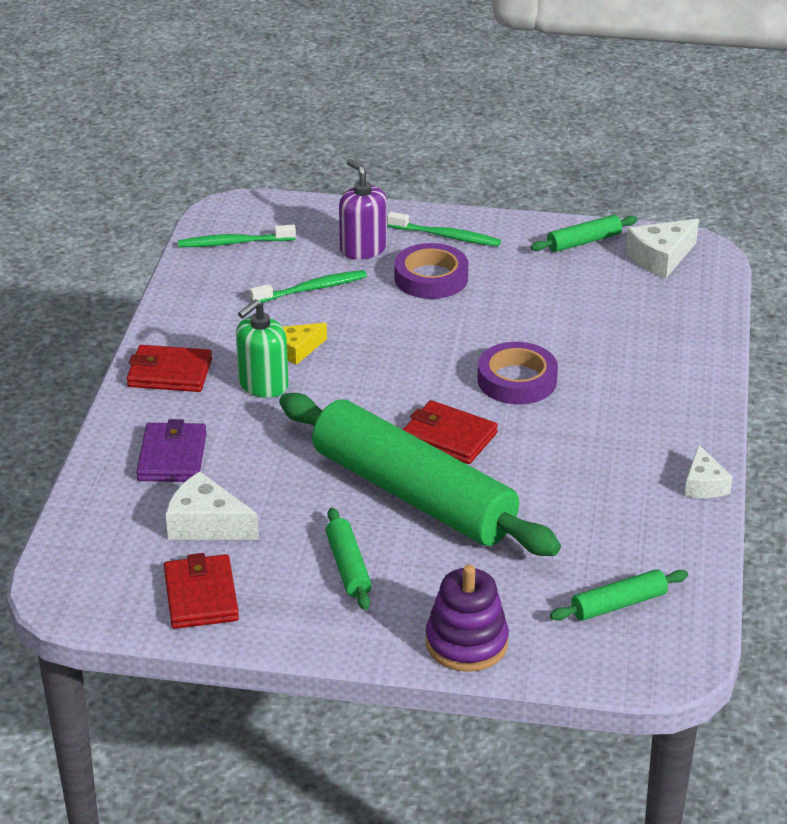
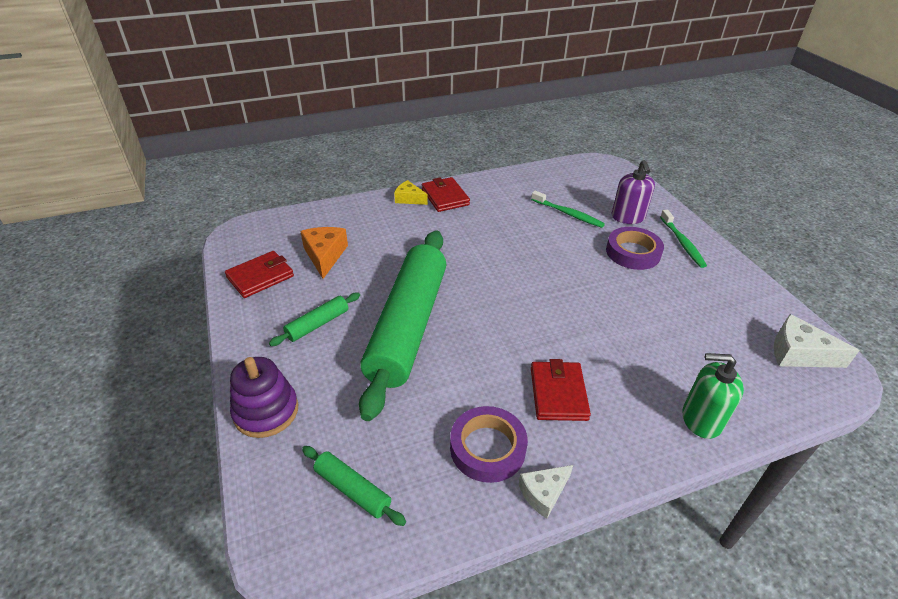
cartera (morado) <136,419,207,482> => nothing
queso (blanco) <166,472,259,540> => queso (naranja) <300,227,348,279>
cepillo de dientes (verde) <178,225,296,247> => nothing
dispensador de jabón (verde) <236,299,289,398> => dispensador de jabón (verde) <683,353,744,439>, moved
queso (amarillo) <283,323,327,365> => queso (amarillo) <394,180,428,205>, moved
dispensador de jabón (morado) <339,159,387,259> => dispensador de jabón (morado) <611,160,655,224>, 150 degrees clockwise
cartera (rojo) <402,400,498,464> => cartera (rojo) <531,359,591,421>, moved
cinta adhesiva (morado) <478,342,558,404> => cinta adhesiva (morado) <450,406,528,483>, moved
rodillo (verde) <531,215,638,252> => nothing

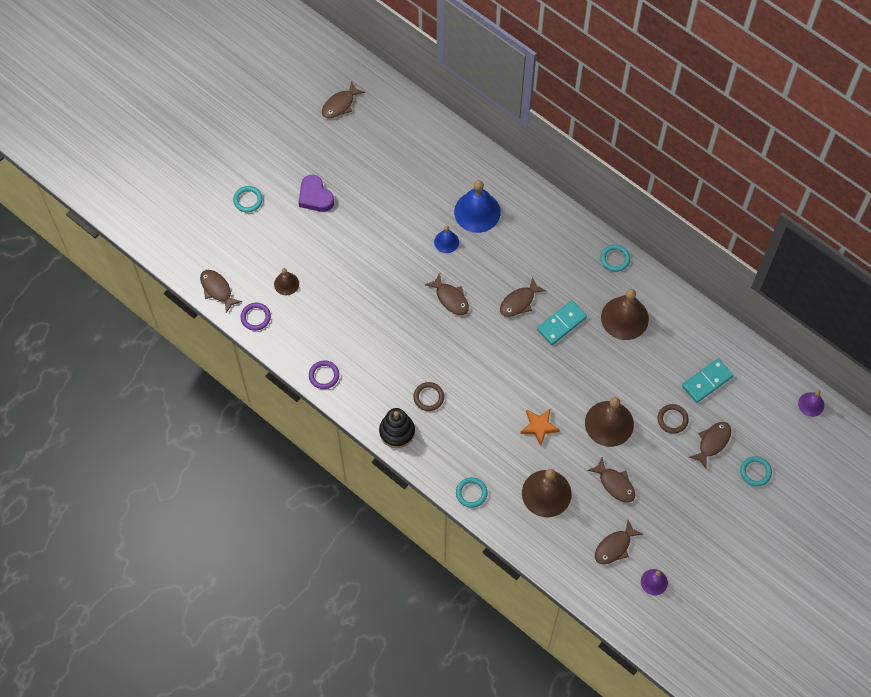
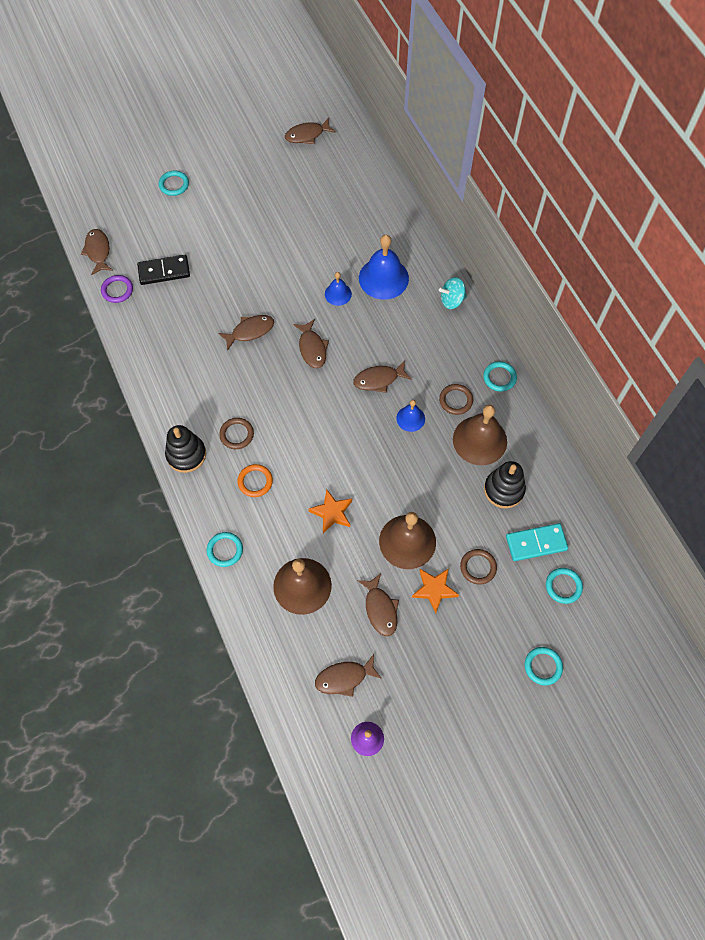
campana (marrón) <274,268,299,295> => ficha de dominó (negro) <137,255,190,285>
corazón (morado) <298,175,334,212> => nothing
anillo (morado) <309,360,339,389> => nothing
ficha de dominó (turquesa) <537,300,587,345> => campana (azul) <396,400,425,432>
pez (marrón) <689,422,731,469> => pez (marrón) <218,315,274,351>, moved
campana (morado) <798,390,824,417> => nothing
nothing => anillo (naranja) <237,464,273,497>
nothing => estrella (naranja) <412,568,459,613>
nothing => peonza (turquesa) <439,277,467,309>
nothing => anillo (marrón) <439,384,473,415>
nothing => juguete apilable (negro) <484,461,526,508>
nothing => anillo (turquesa) <546,568,583,604>

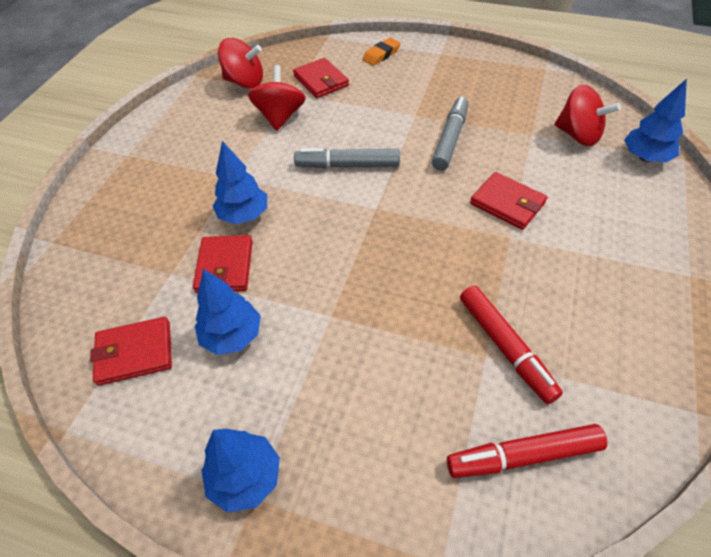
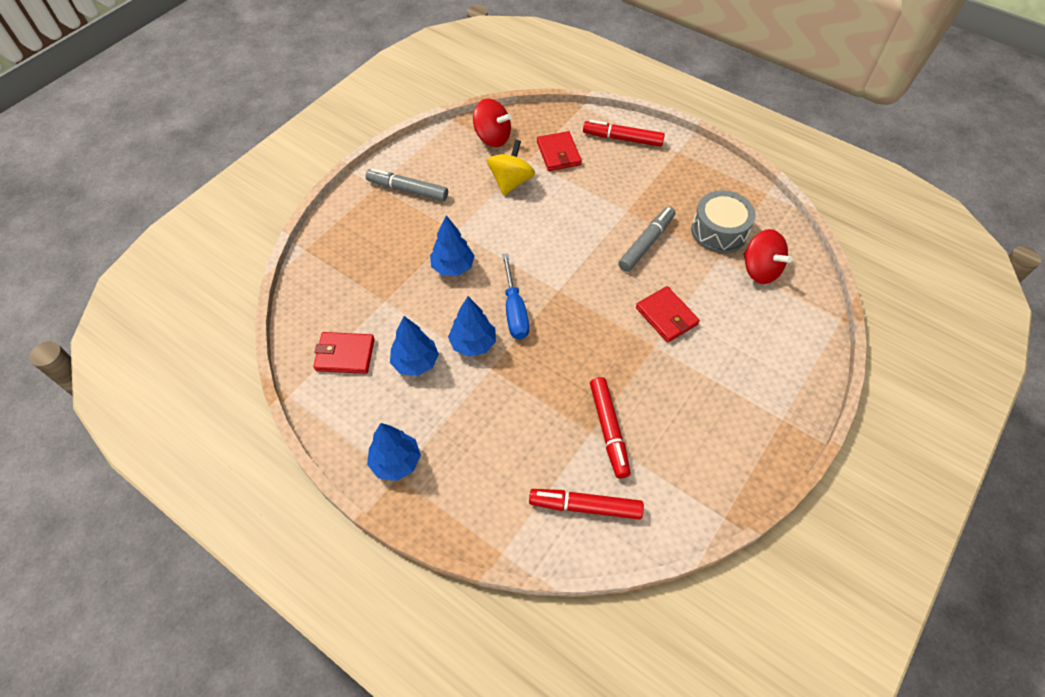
cartera (rojo) <193,235,253,293> => nothing
peonza (rojo) <248,65,306,131> => peonza (amarillo) <487,140,535,196>
rotulador (gris) <294,148,400,168> => rotulador (gris) <366,168,448,201>, moved
goma de borrar (naranja) <362,38,401,66> => rotulador (rojo) <583,120,665,147>
árbol (azul) <624,79,687,162> => árbol (azul) <448,296,496,357>, moved
nothing => destornillador (azul) <502,253,529,339>
nothing => tambor (gris) <691,190,756,253>

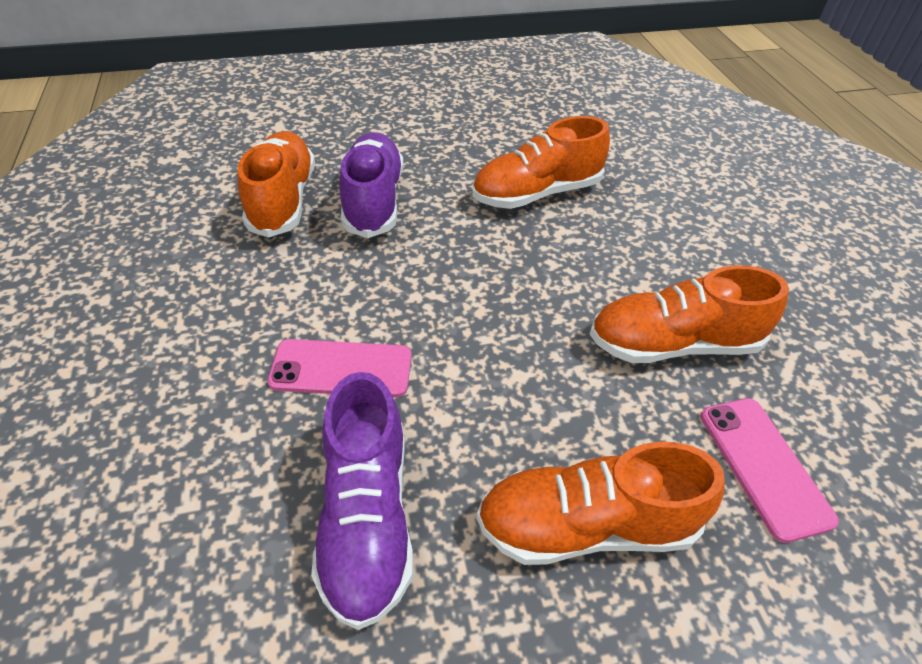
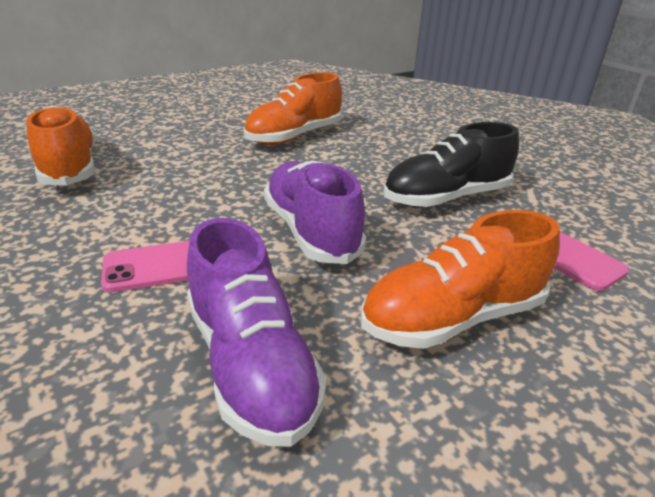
zapato (morado) <339,132,403,238> => zapato (morado) <264,160,366,264>, moved
zapato (naranja) <590,265,789,363> => zapato (negro) <383,122,519,208>

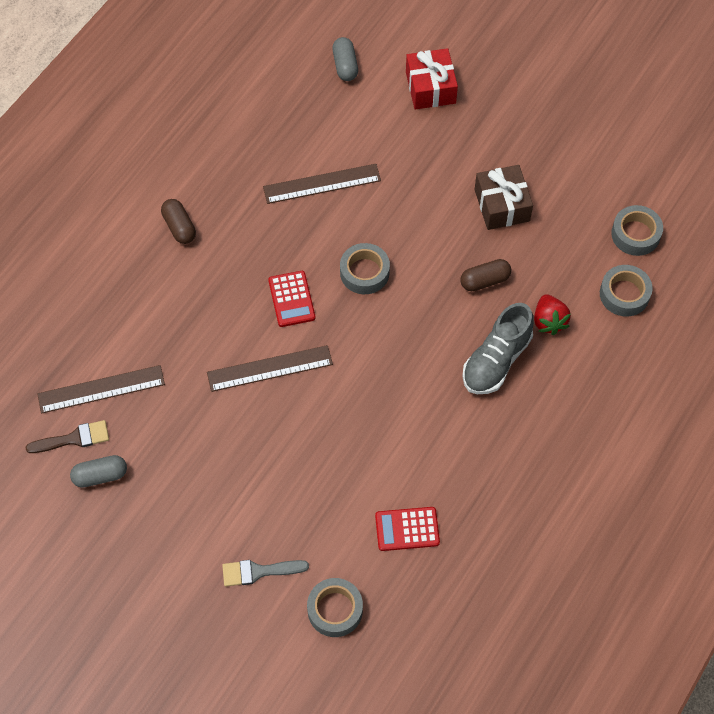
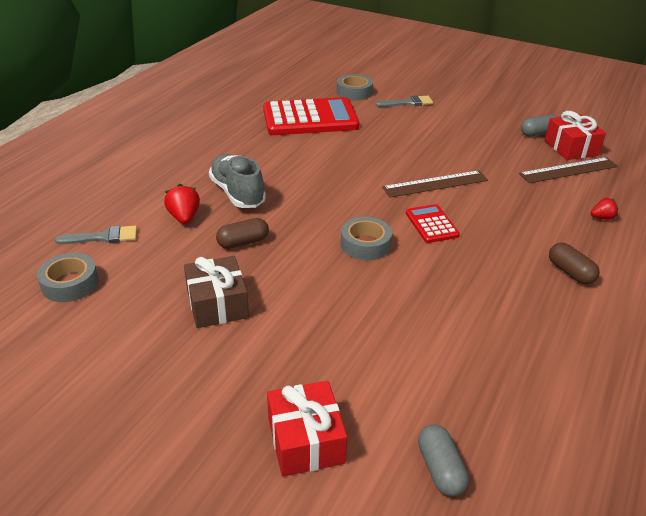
pincel (marrón) <26,420,109,453> => regalo (rojo) <545,111,606,160>
regla (marrón) <263,164,381,204> => nothing
calculadora (rojo) <375,507,440,551> => calculadora (rojo) <263,97,359,135>, x2.06
zapato (gris) <462,303,534,394> => zapato (gris) <209,154,266,208>, 60 degrees counterclockwise
cinta adhesiva (gris) <600,265,653,317> => pincel (gris) <55,226,137,244>
nothing => fresa (rojo) <591,198,618,220>

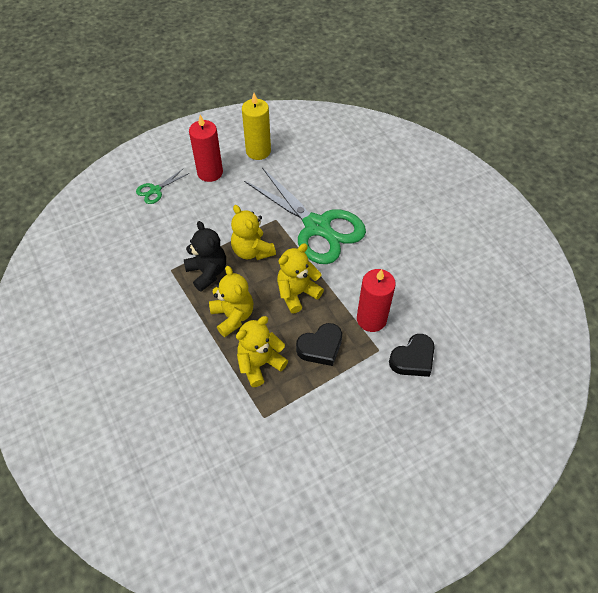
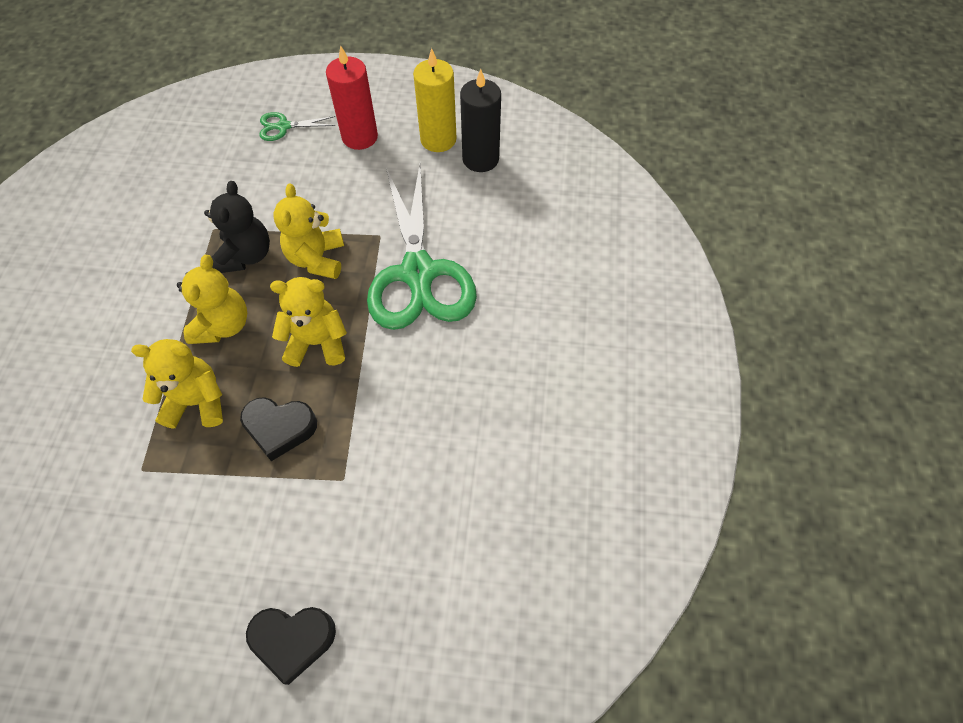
vela (rojo) <357,269,396,332> => nothing
corazón (negro) <389,334,435,377> => corazón (negro) <246,607,336,685>, moved
nothing => vela (negro) <460,69,501,172>

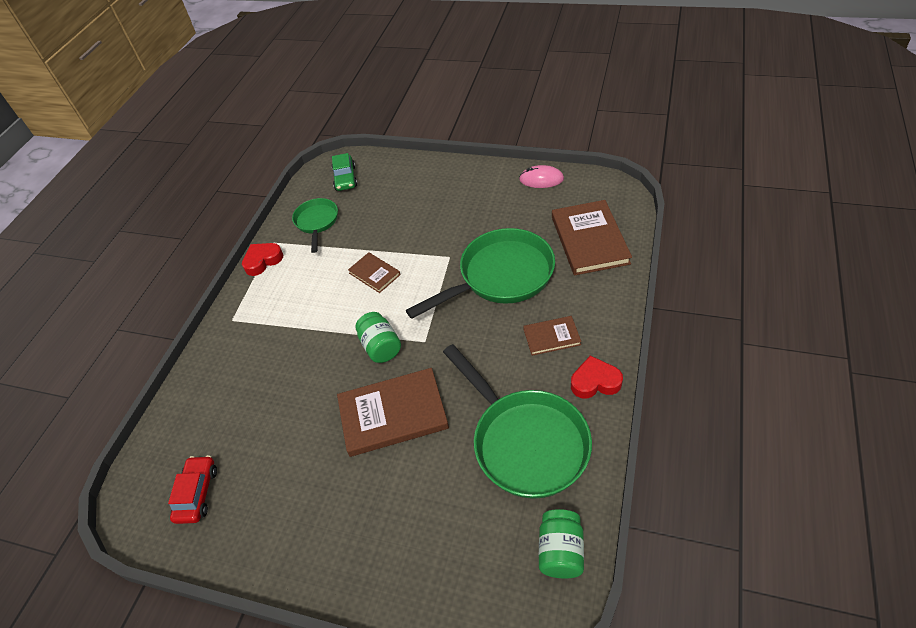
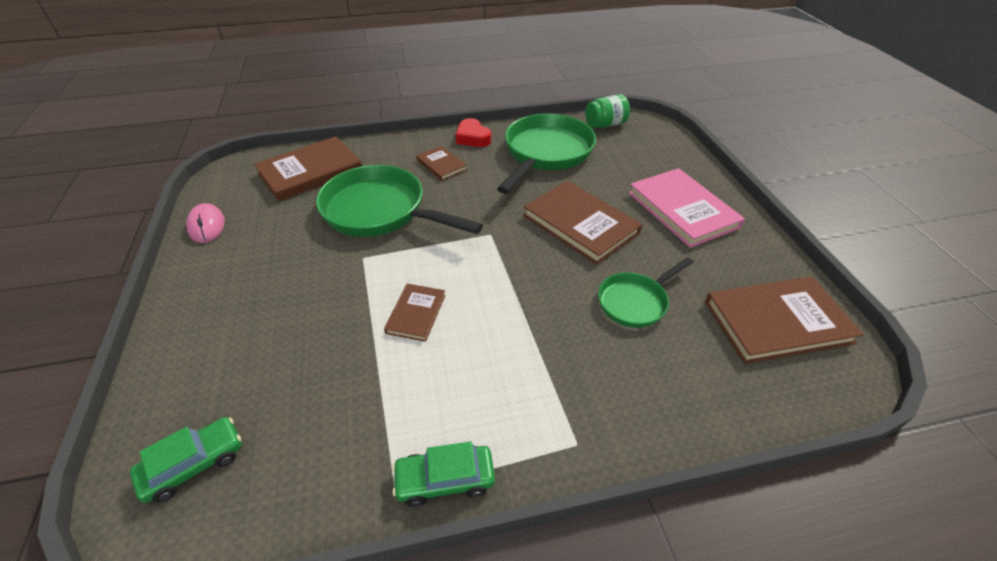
coche (rojo) <168,455,217,524> => libro (marrón) <705,277,864,364>
corazón (rojo) <242,243,283,276> => coche (verde) <392,441,495,507>
sartén (verde) <292,198,338,253> => sartén (verde) <598,257,693,328>, moved
tarro (verde) <355,312,401,363> => nothing
nothing => libro (rosa) <628,168,745,248>

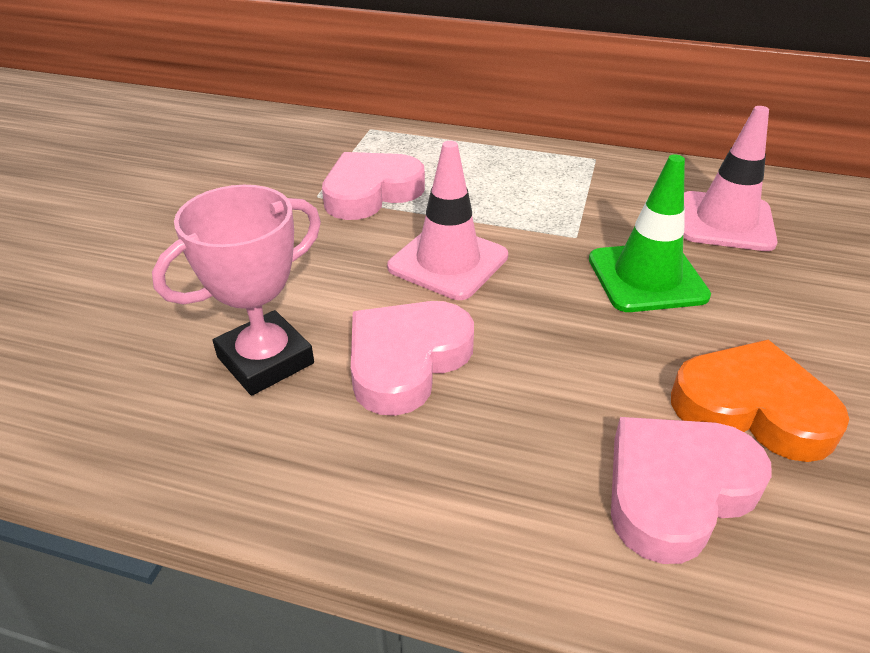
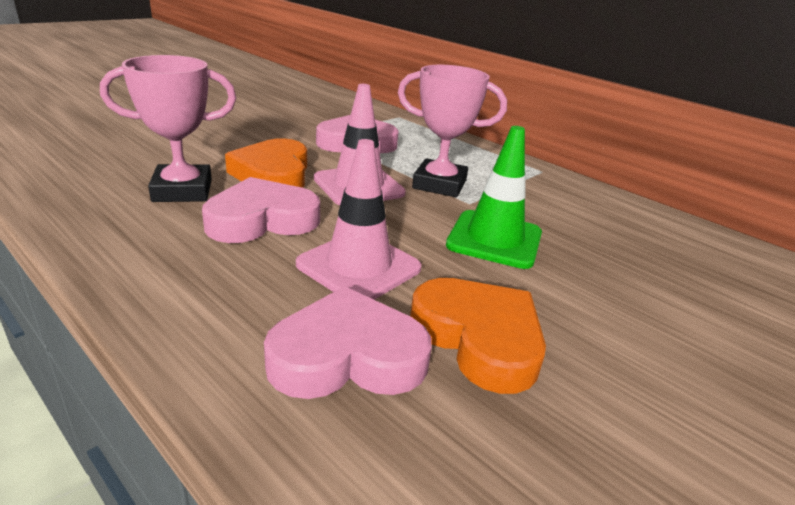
cono de tráfico (rosa) <683,106,778,251> => cono de tráfico (rosa) <296,139,422,300>, moved
nothing => corazón (naranja) <225,138,307,188>
nothing => trofeo (rosa) <398,65,507,197>

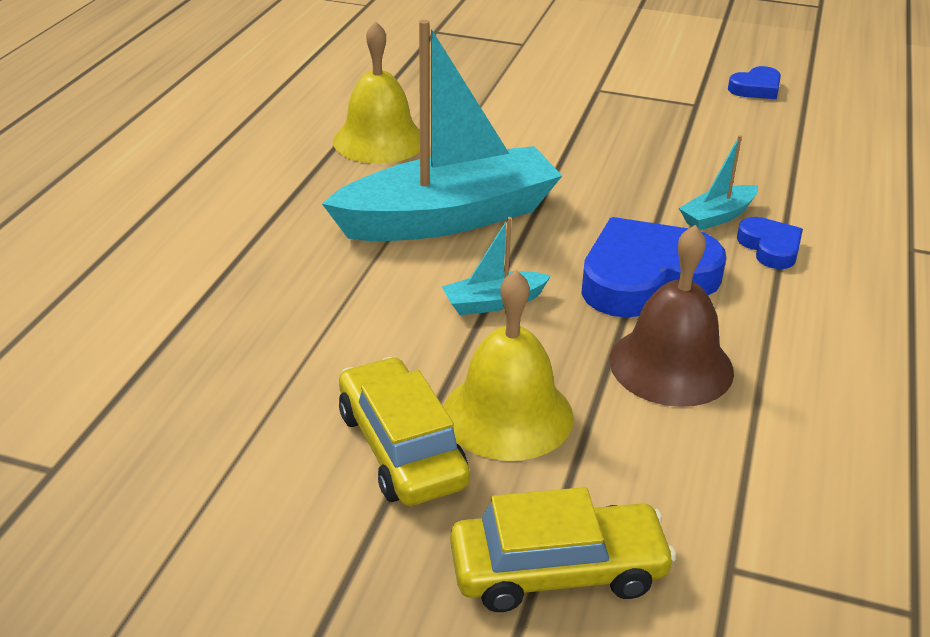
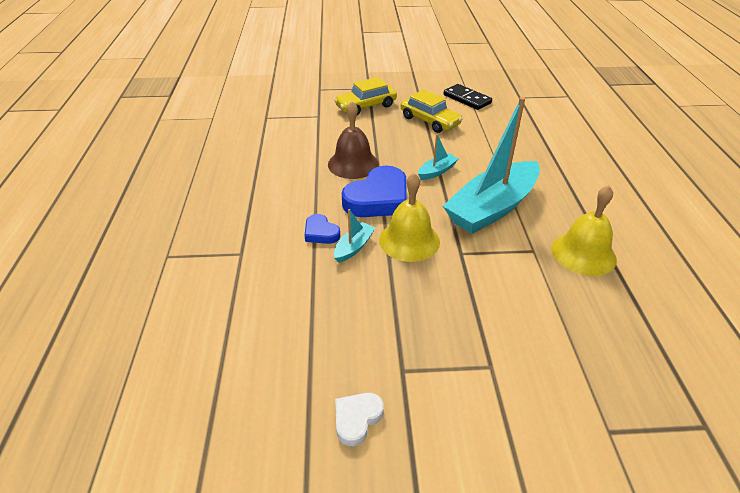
campana (amarillo) <444,270,574,461> => campana (amarillo) <379,173,440,262>, moved
corazón (azul) <728,66,781,99> => corazón (blanco) <335,393,384,447>
nothing => ficha de dominó (negro) <444,84,492,110>

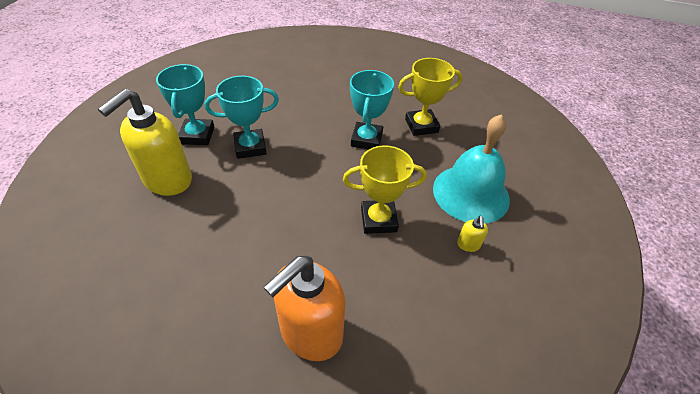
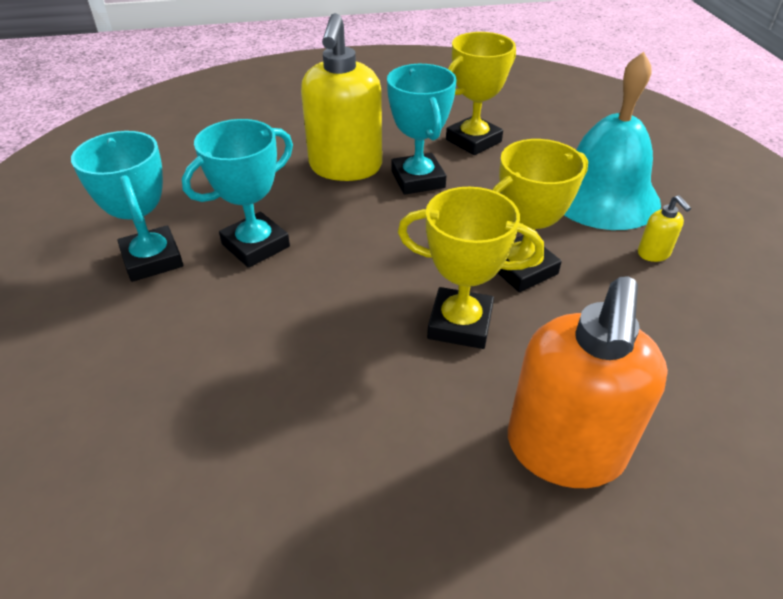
dispensador de jabón (amarillo) <98,89,192,196> => dispensador de jabón (amarillo) <301,13,382,181>, moved
nothing => trofeo (amarillo) <398,187,544,349>

